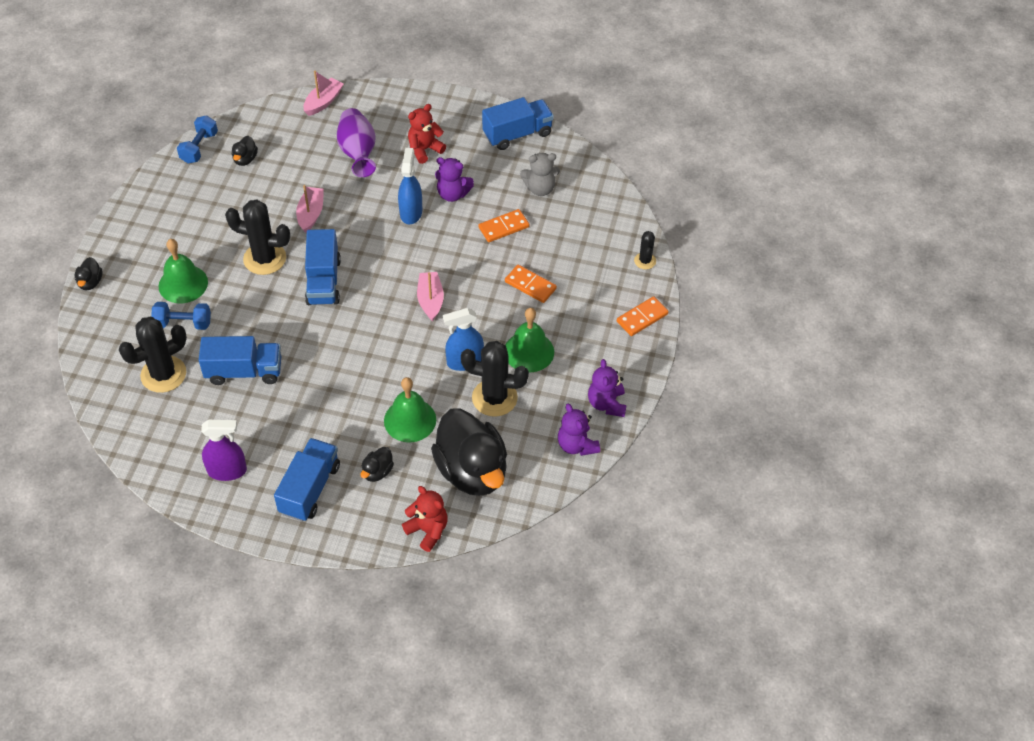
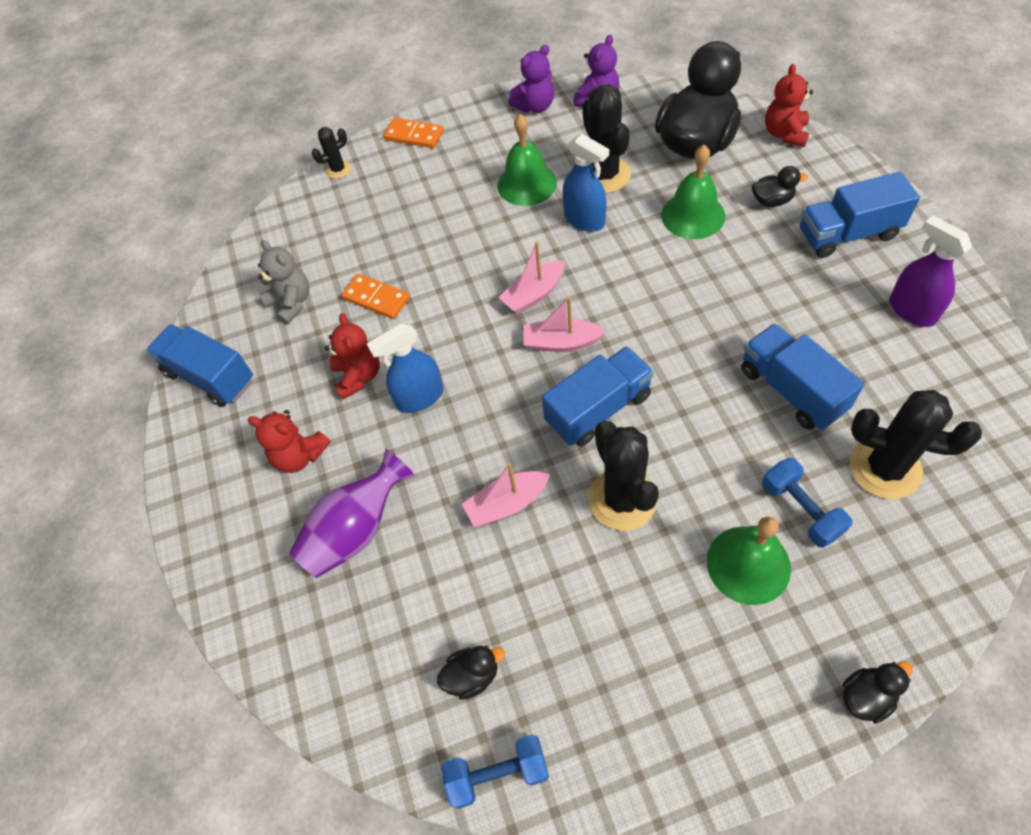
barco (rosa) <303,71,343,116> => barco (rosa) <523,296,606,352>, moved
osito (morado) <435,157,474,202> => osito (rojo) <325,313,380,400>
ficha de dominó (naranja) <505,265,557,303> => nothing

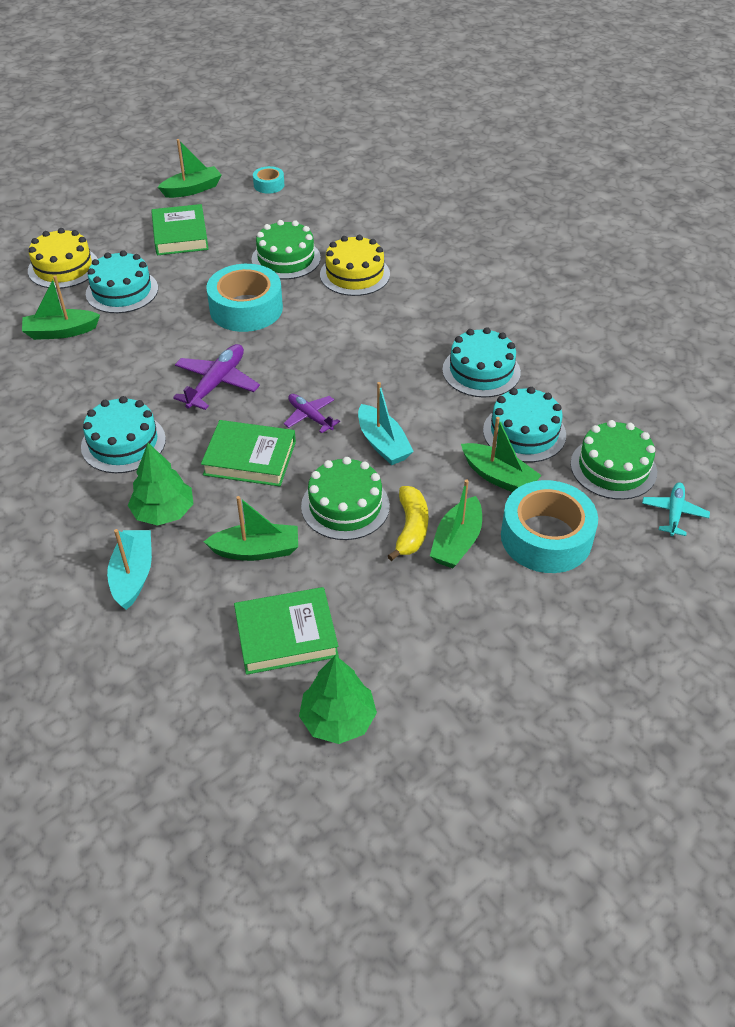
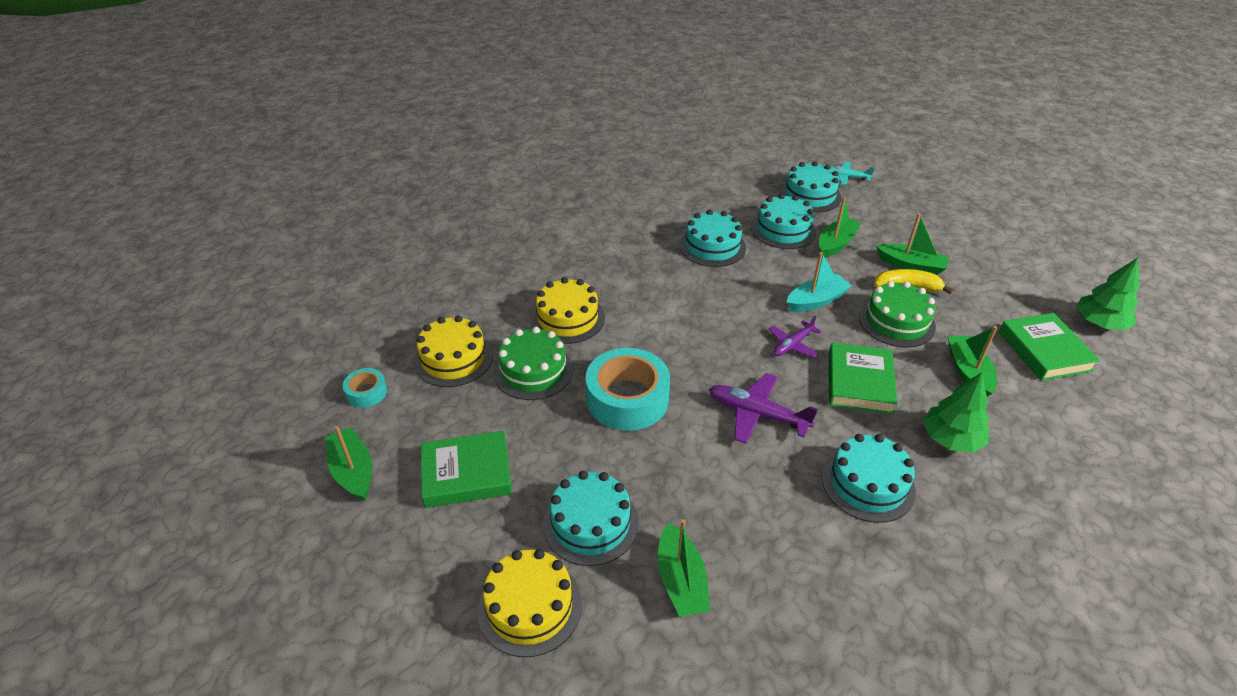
barco (turquesa) <107,529,152,610> => nothing
cinta adhesiva (turquesa) <501,480,598,573> => nothing
tarta (verde) <570,420,657,500> => tarta (turquesa) <779,161,842,213>
nothing => tarta (amarillo) <414,315,493,387>

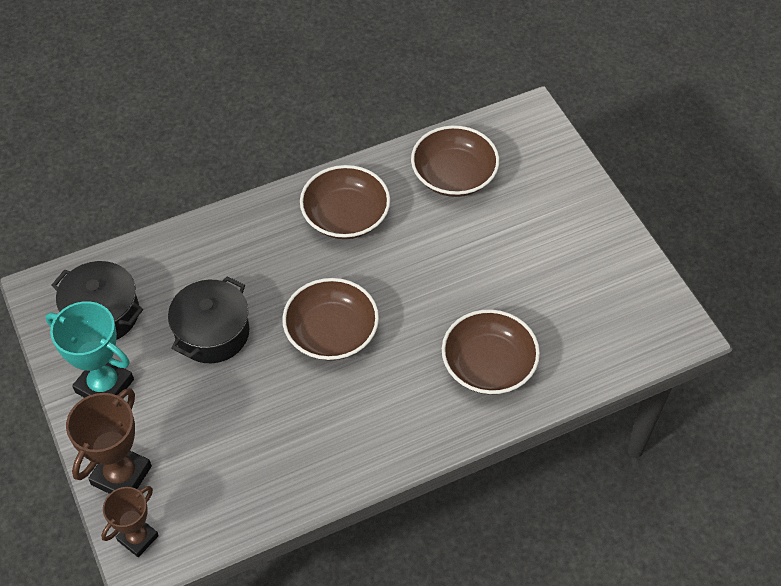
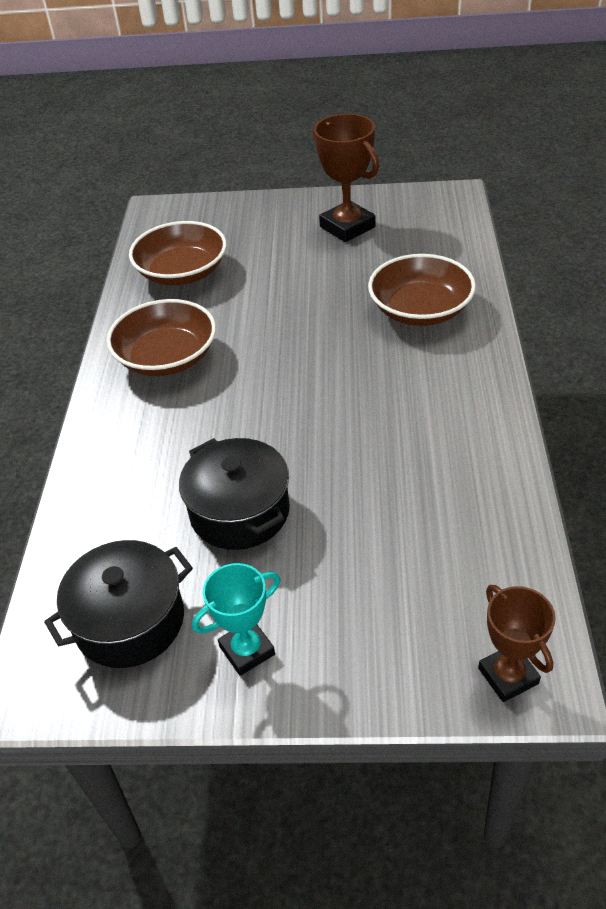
trofeo (turquesa) <46,301,134,398> => trofeo (turquesa) <192,563,280,676>, x0.65
trofeo (marrón) <66,388,152,494> => trofeo (marrón) <313,114,379,242>, moved
cuenco (marrón) <282,278,379,361> => nothing

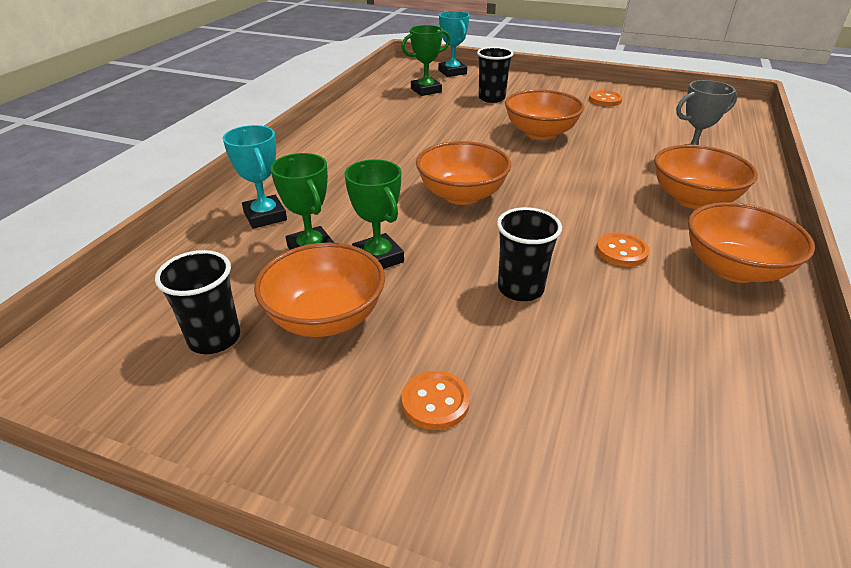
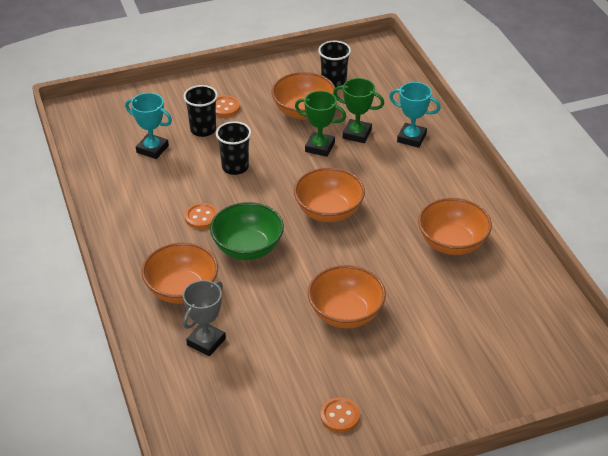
trofeo (verde) <401,25,450,96> => nothing
trofeo (turquesa) <438,11,469,77> => trofeo (turquesa) <125,93,172,159>, moved
vaso (negro) <477,47,513,103> => vaso (negro) <183,85,218,137>, moved
cuenco (naranja) <688,202,815,283> => cuenco (naranja) <418,198,492,255>, moved
nothing => cuenco (verde) <210,202,284,260>

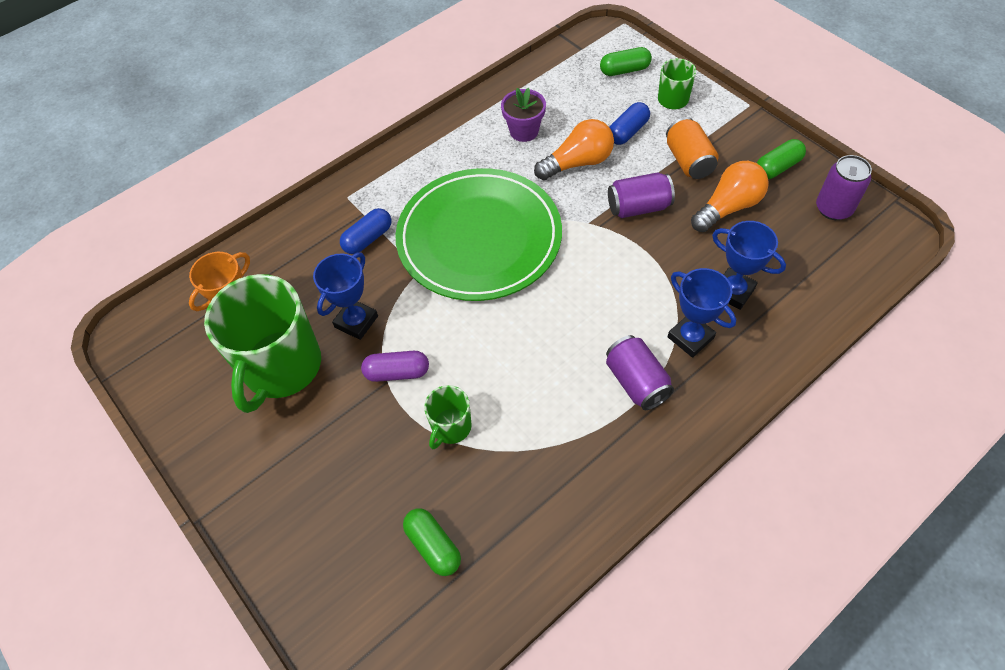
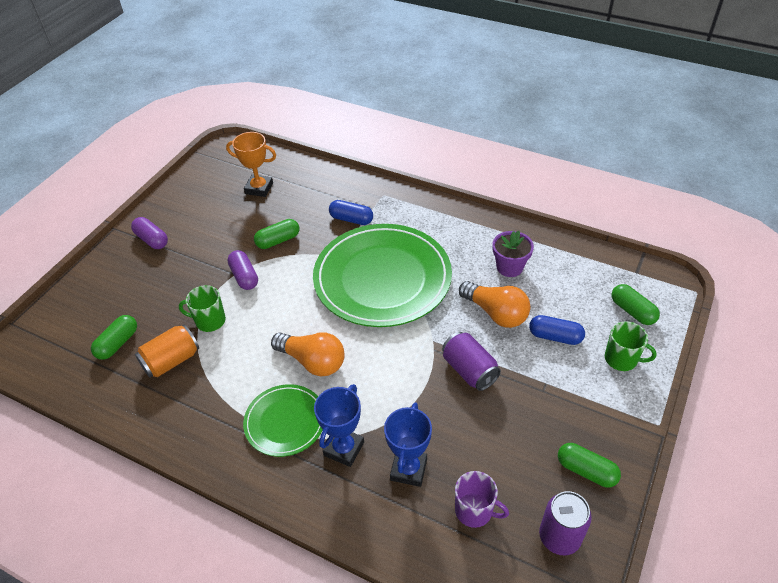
taza (verde) <204,274,321,413> => nothing
trofeo (azul) <313,252,378,340> => cápsula (verde) <254,219,299,249>
lata (morado) <606,335,674,410> => plato (verde) <243,384,323,457>
lata (naranja) <666,117,719,179> => lata (naranja) <135,324,199,377>, moved
bombilla (naranja) <691,161,769,232> => bombilla (naranja) <271,332,345,376>, moved
nothing => cápsula (morado) <131,217,168,249>
nothing => taza (morado) <455,471,509,528>

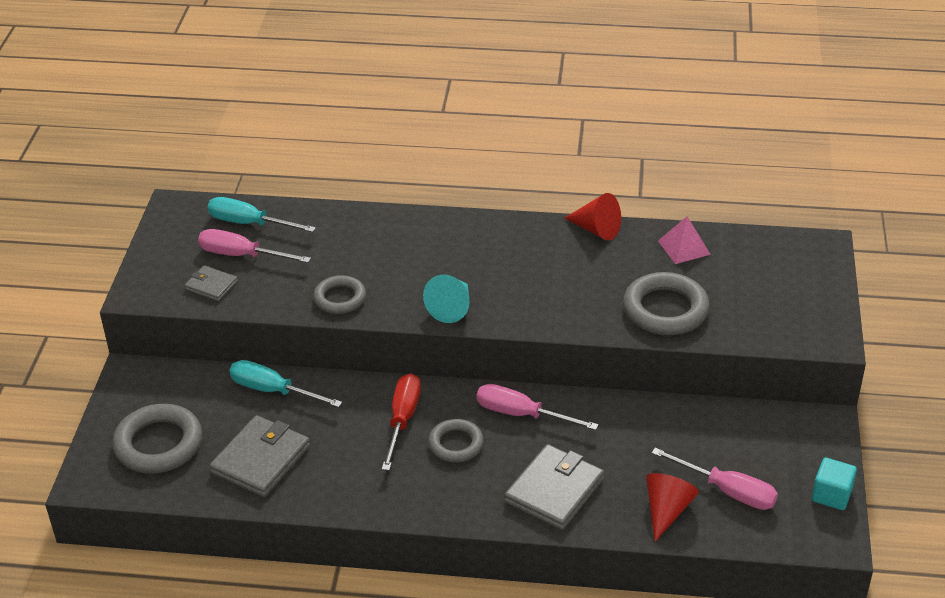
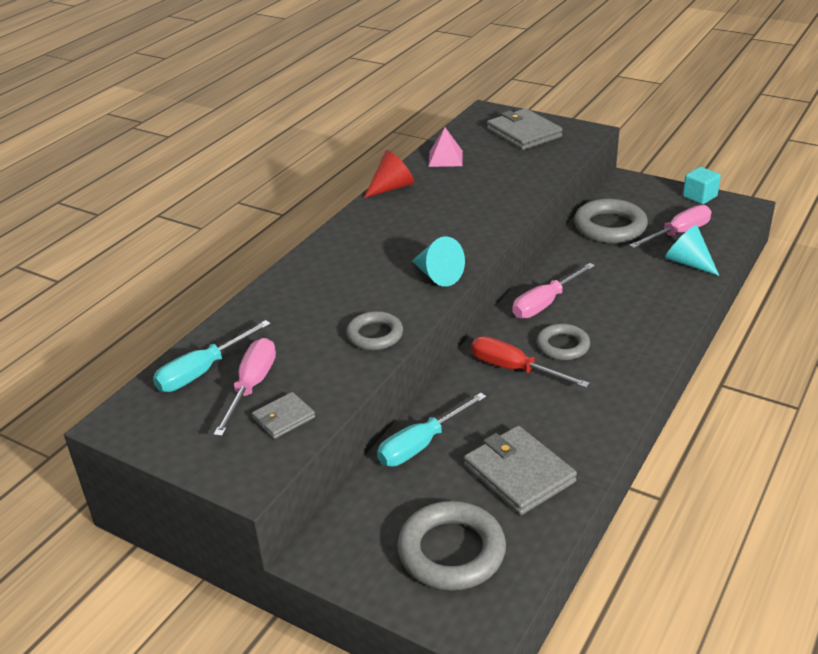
destornillador (rosa) <198,229,311,263> => destornillador (rosa) <213,338,276,436>, 150 degrees clockwise
cartera (gris) <505,444,604,530> => cartera (gris) <487,108,563,150>, moved
anillo (gris) <623,272,710,335> => anillo (gris) <574,199,648,243>, moved
cono (rojo) <646,473,699,542> => cono (turquesa) <665,225,719,276>

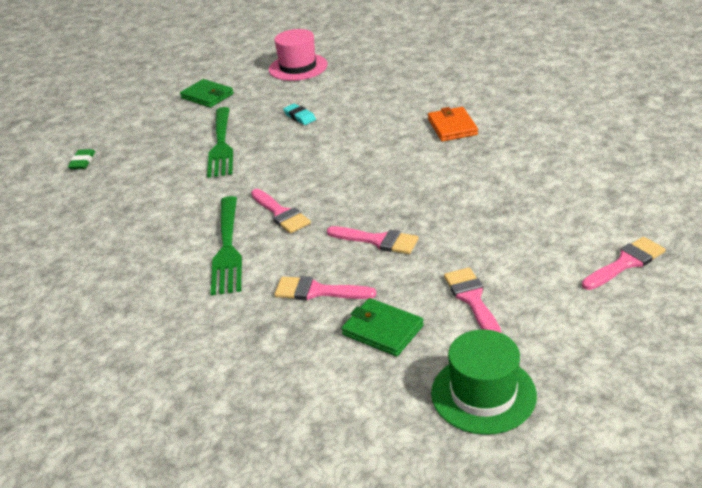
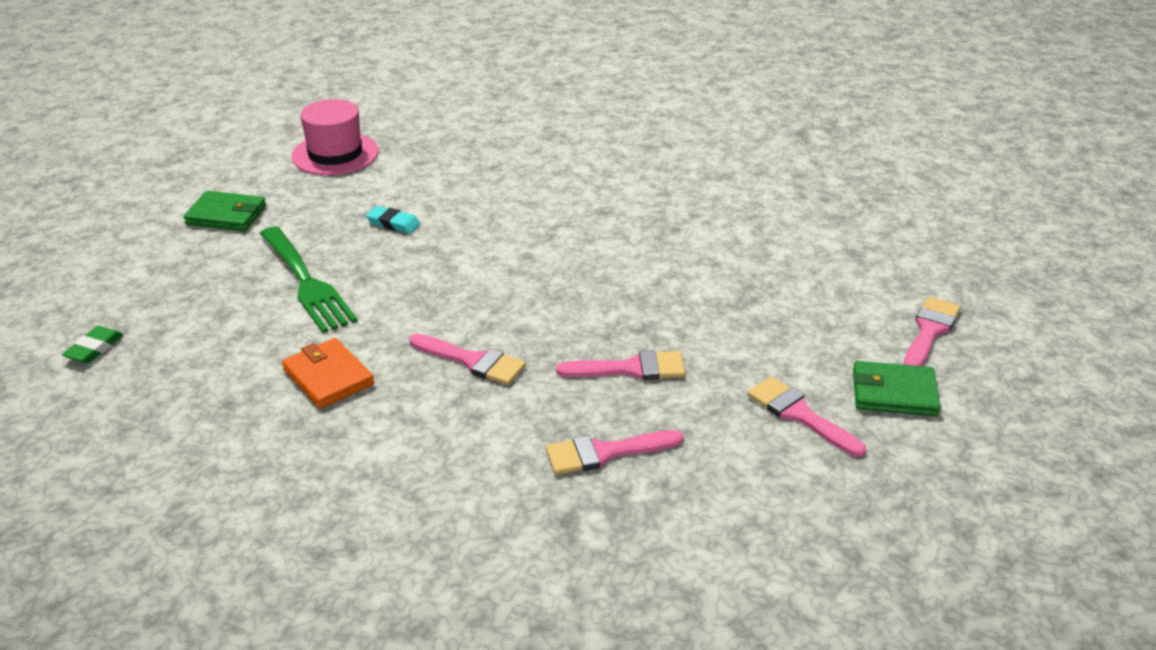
goma de borrar (verde) <68,149,95,169> => goma de borrar (verde) <62,326,123,364>, 45 degrees clockwise
tenedor (verde) <211,196,242,295> => nothing
cartera (verde) <341,298,424,357> => cartera (verde) <853,361,940,416>, moved
cartera (naranja) <428,107,478,142> => cartera (naranja) <282,338,374,409>, moved
sombrero (verde) <431,329,537,435> => nothing

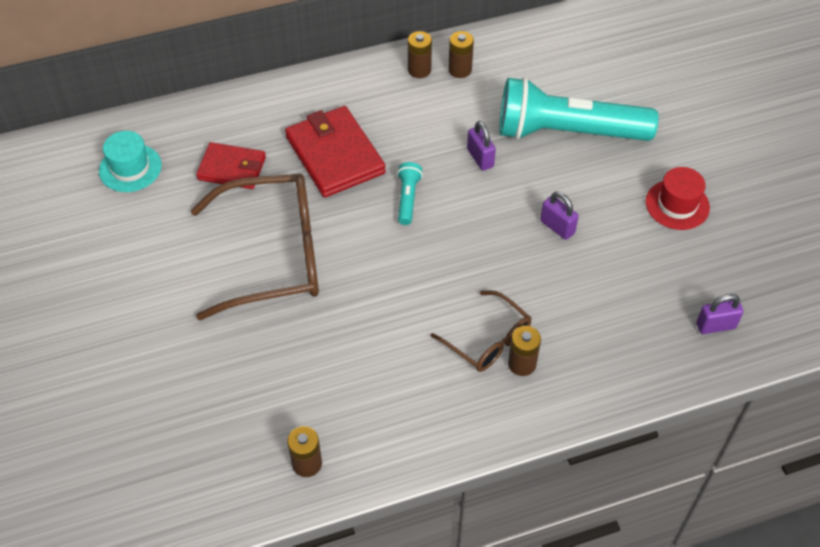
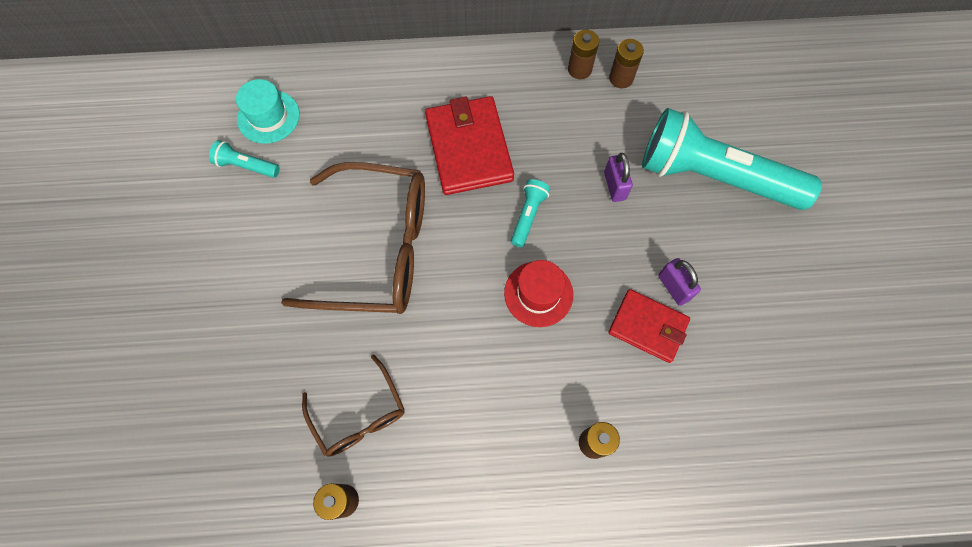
cartera (rojo) <196,142,266,189> => cartera (rojo) <608,289,690,363>, moved
gafas (marrón) <431,290,531,372> => gafas (marrón) <302,355,405,457>, moved
sombrero (rojo) <646,167,710,230> => sombrero (rojo) <504,260,573,327>, moved
candado (morado) <696,294,744,334> => nothing
nothing => lámpara de mano (turquesa) <209,140,280,178>

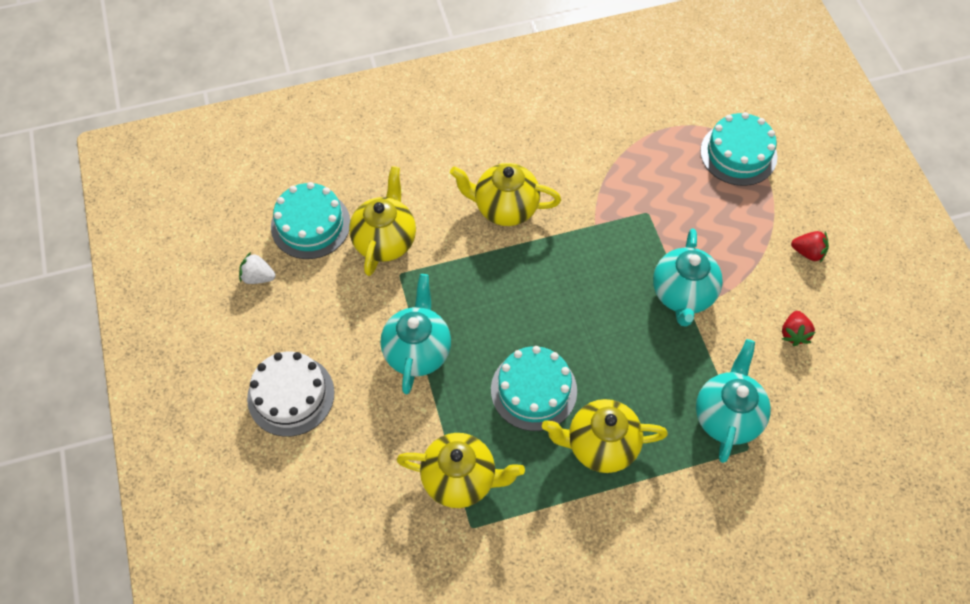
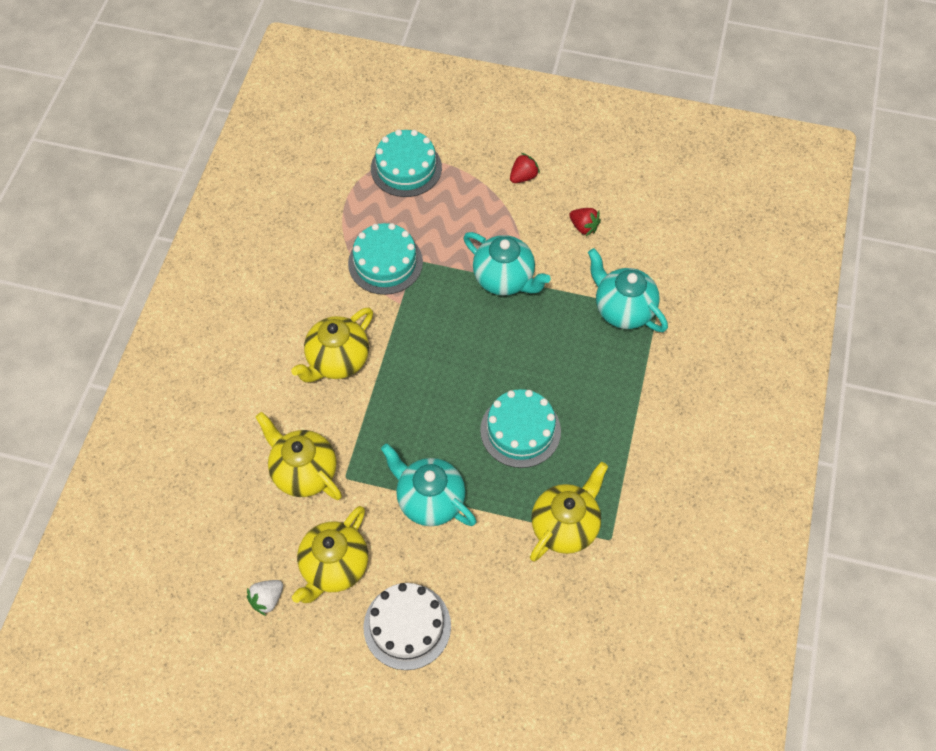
tarta (turquesa) <271,182,350,259> => tarta (turquesa) <348,223,423,295>, moved
tetera (amarillo) <542,399,668,473> => tetera (amarillo) <292,506,368,603>, moved

